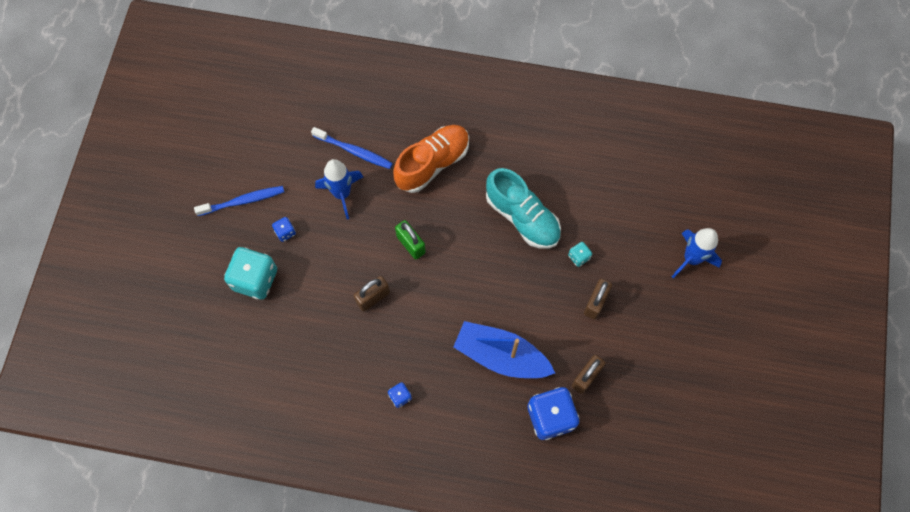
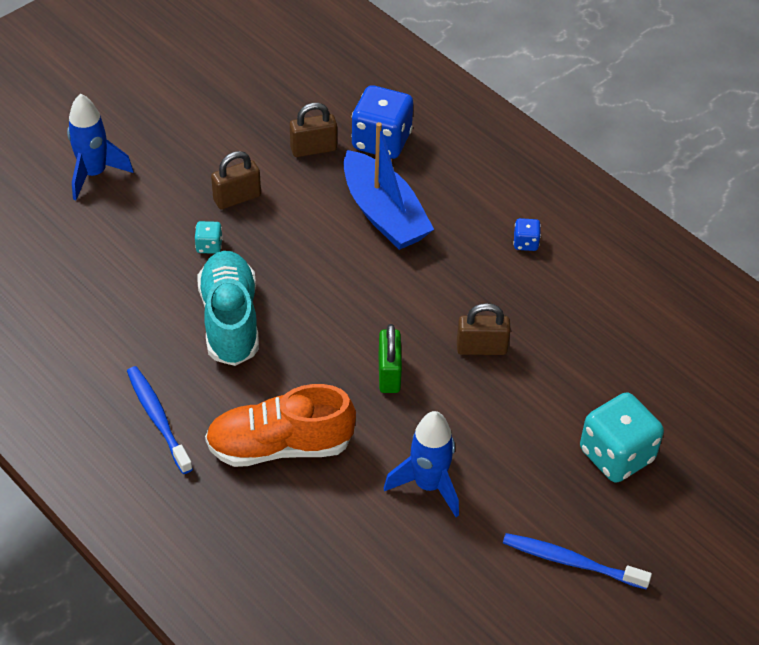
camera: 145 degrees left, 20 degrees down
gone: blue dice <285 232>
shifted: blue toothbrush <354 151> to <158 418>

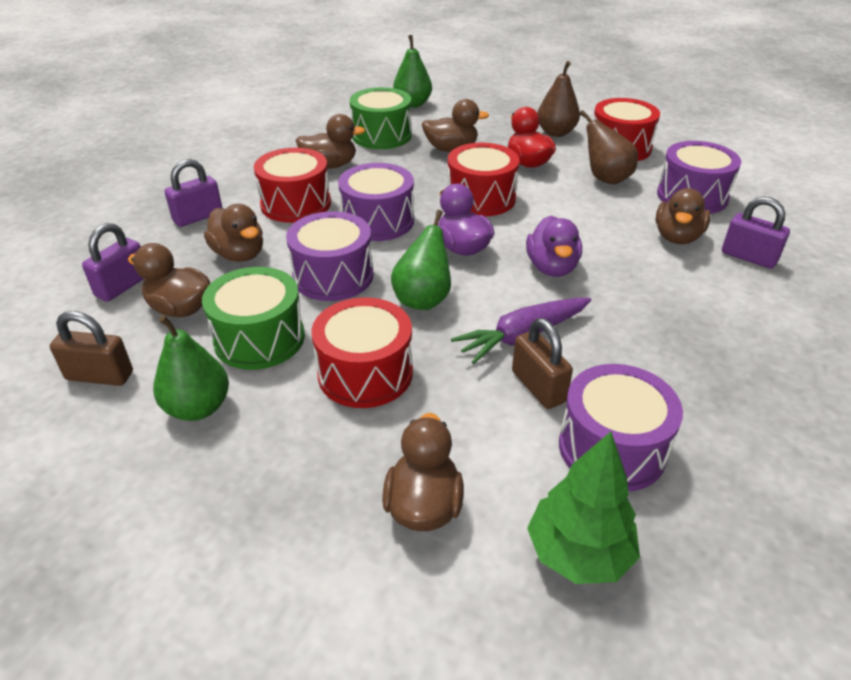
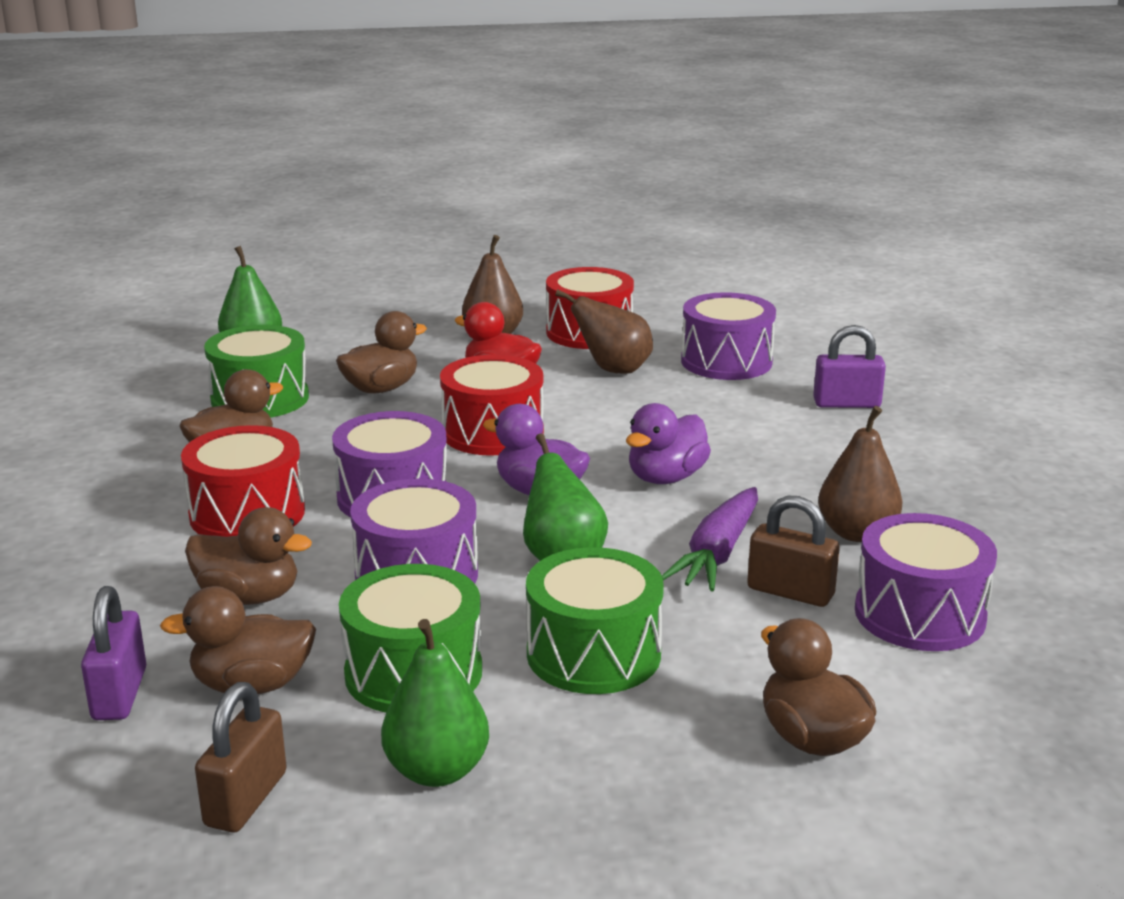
camera: 35 degrees left, 15 degrees down
gone: purple padlock <198 217>; green tree <578 553>; brown duck <677 237>
new: brown pear <856 533>
repainted: red drum <365 373> to green drum <593 654>
rotated: brown padlock <100 376> = <246 799> 45 degrees counterclockwise; purple duck <552 267> = <666 478> 75 degrees clockwise

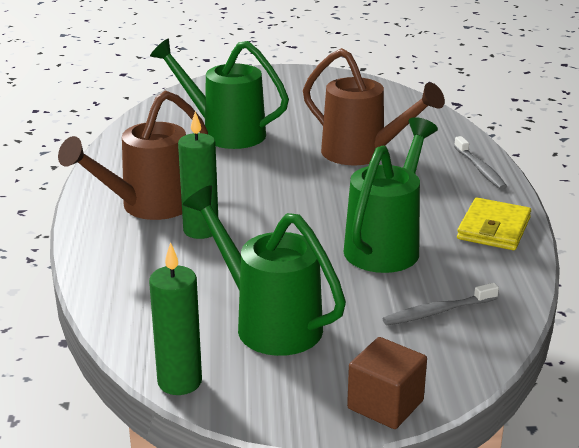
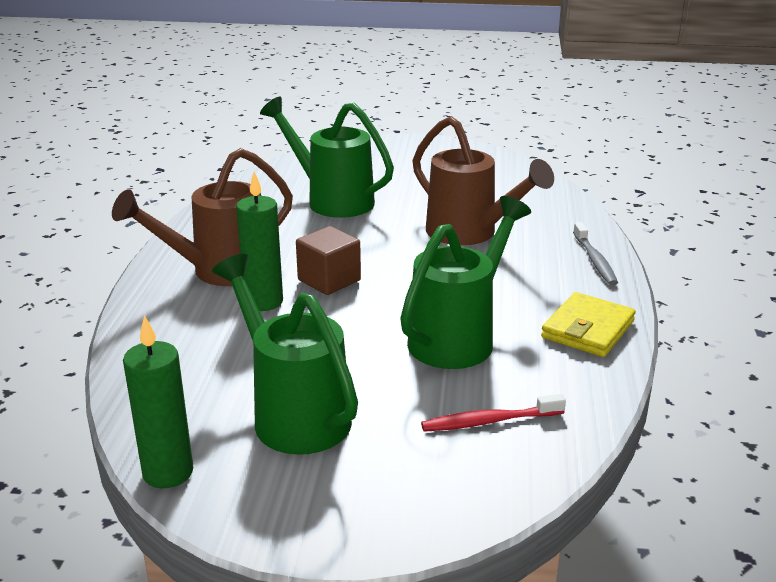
camera: 10 degrees right, 0 degrees up
shifted: brown cube <385 404> to <329 280>
repainted: grey toothbrush <438 312> to red toothbrush <489 421>

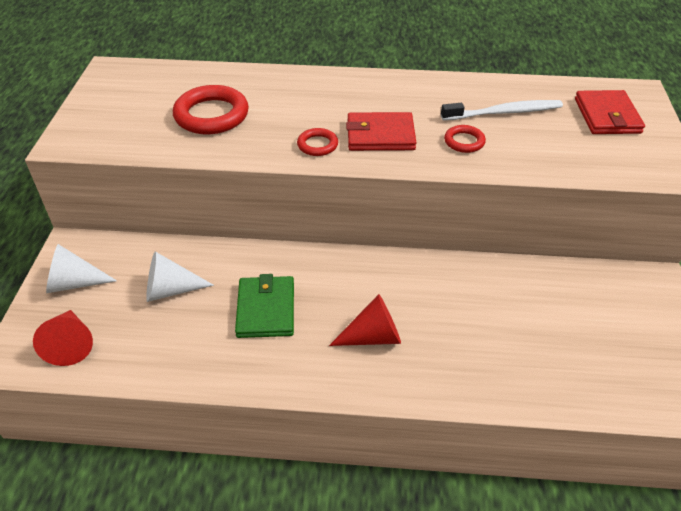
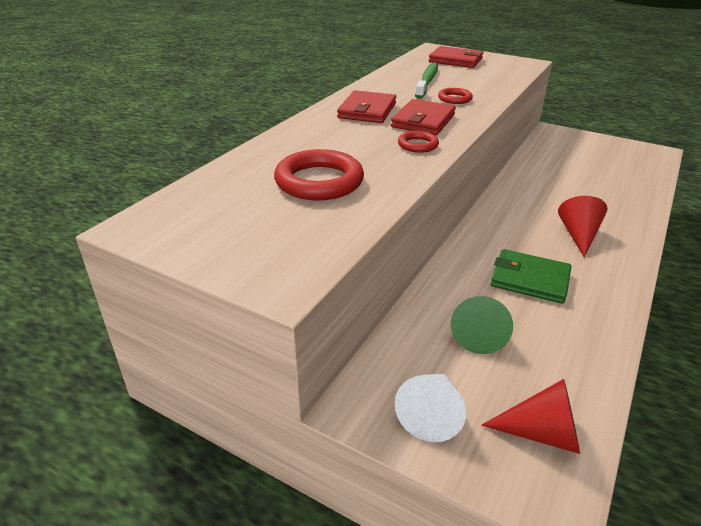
camera: 65 degrees left, 10 degrees down
new: red wallet <367 110>
repainted: white cone <171 290> to green cone <479 334>; white toothbrush <504 112> to green toothbrush <427 81>

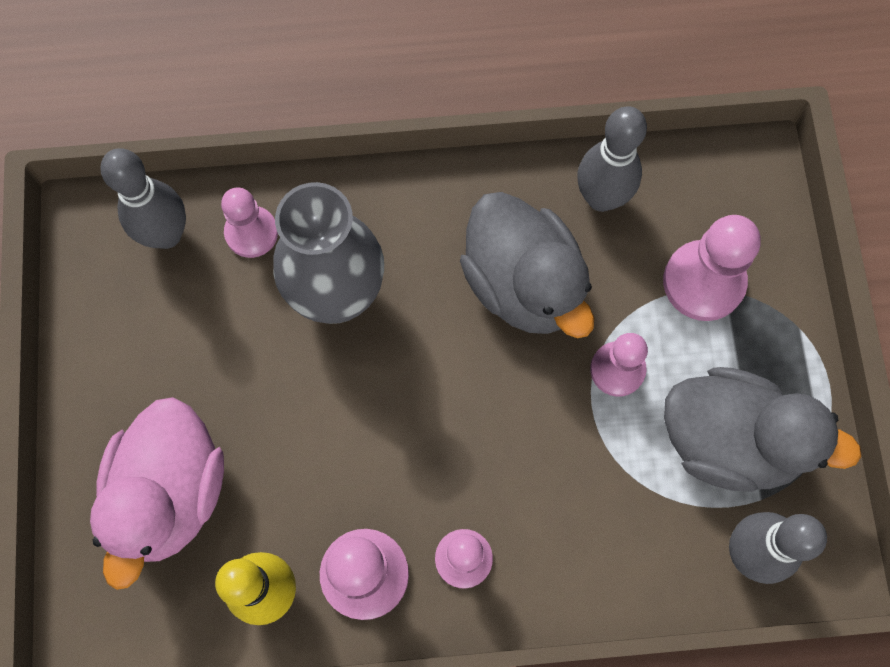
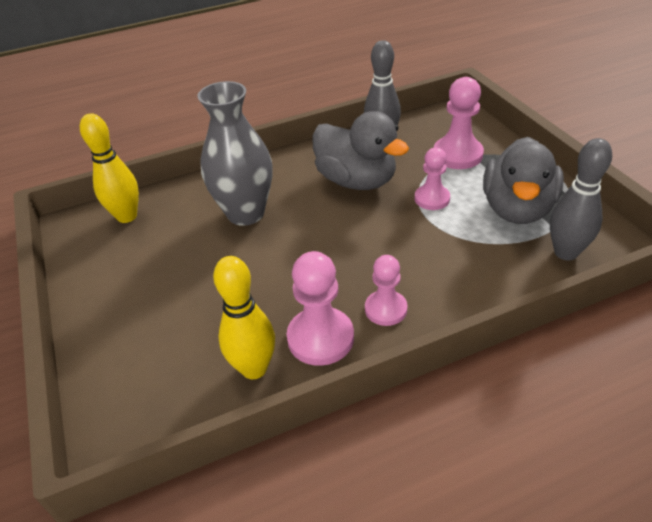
camera: 15 degrees left, 30 degrees down
gone: pink duck <171 493>; pink pawn <251 233>
repainted: grey bowling pin <166 234> to yellow bowling pin <127 216>
rotated: grey duck <729 440> = <517 209> 105 degrees clockwise

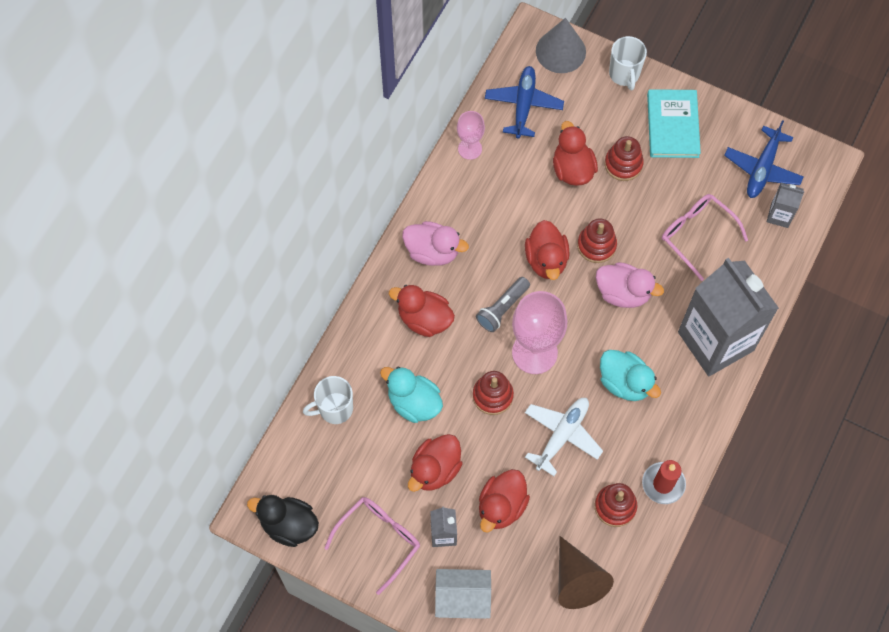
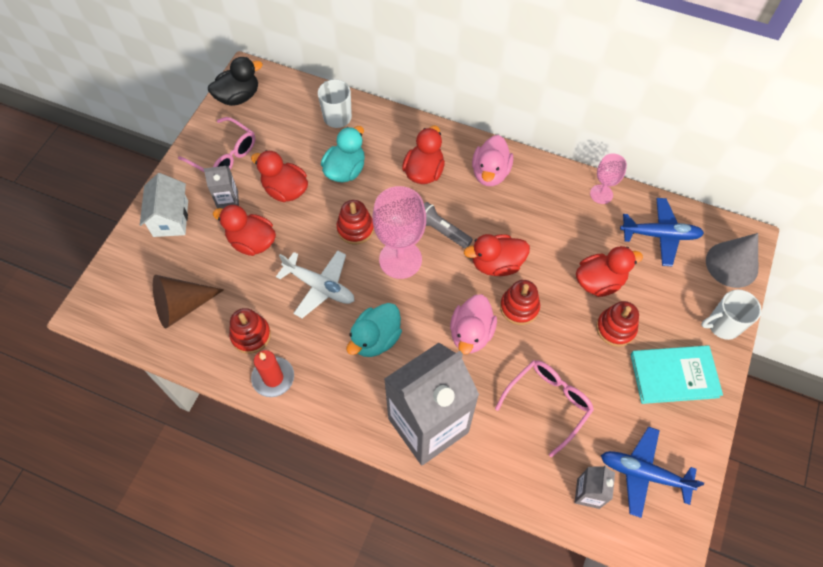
camera: 85 degrees right, 5 degrees down
rotated: black duck <289 525> = <238 97> 45 degrees clockwise

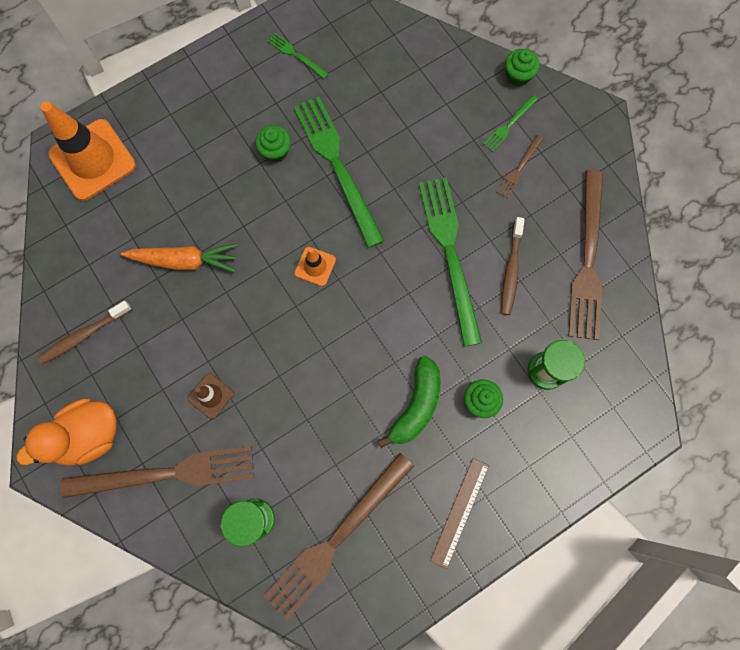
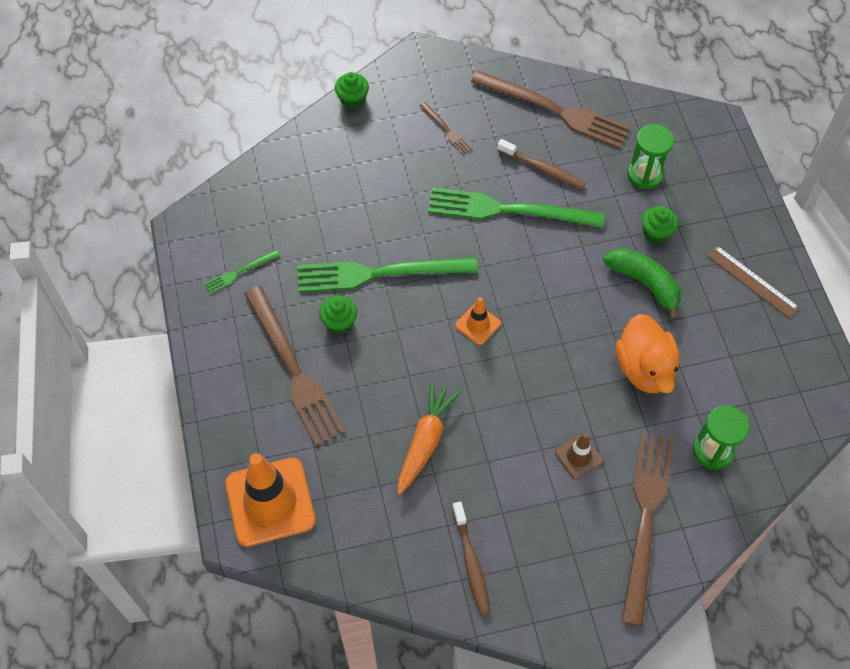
camera: 70 degrees left, 15 degrees down
gone: green fork <509 125>
shifted: orange duck <89 435> to <644 368>; brown fork <336 538> to <293 369>

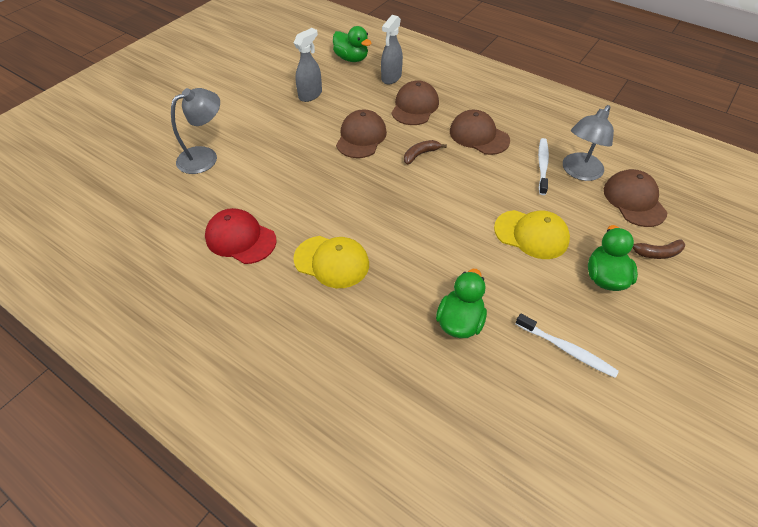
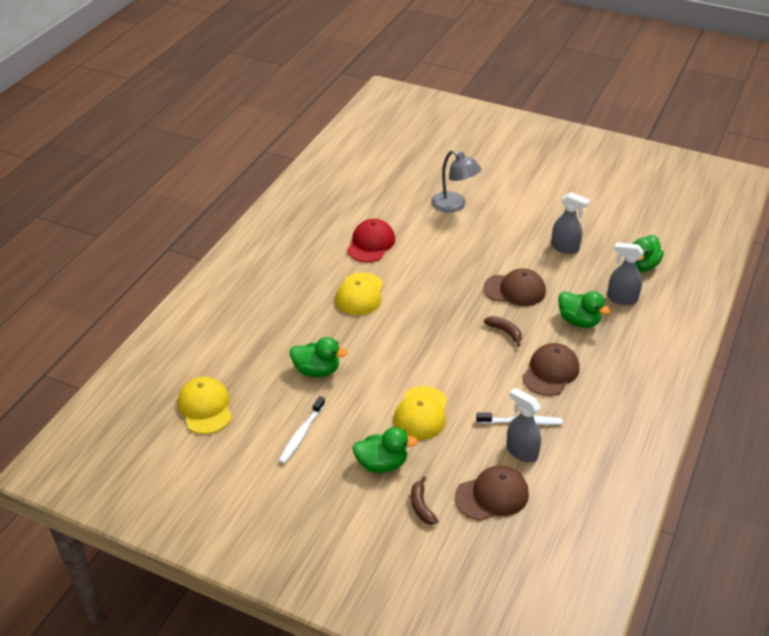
camera: 80 degrees right, 10 degrees down
new: yellow cap <205 407>
swapped: brown cap <414 106> to green duck <579 321>; grey lamp <578 172> to grey spray bottle <521 451>

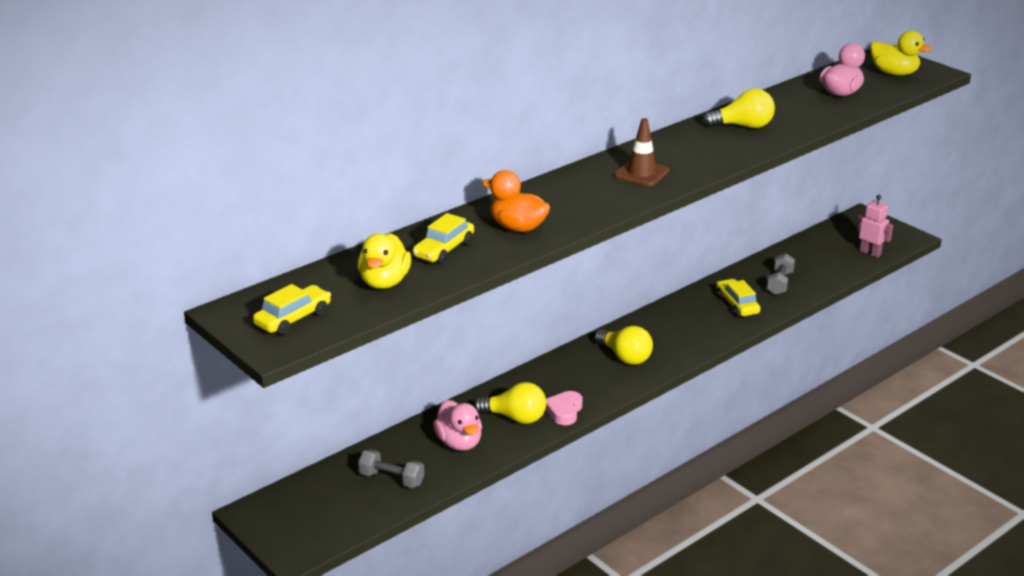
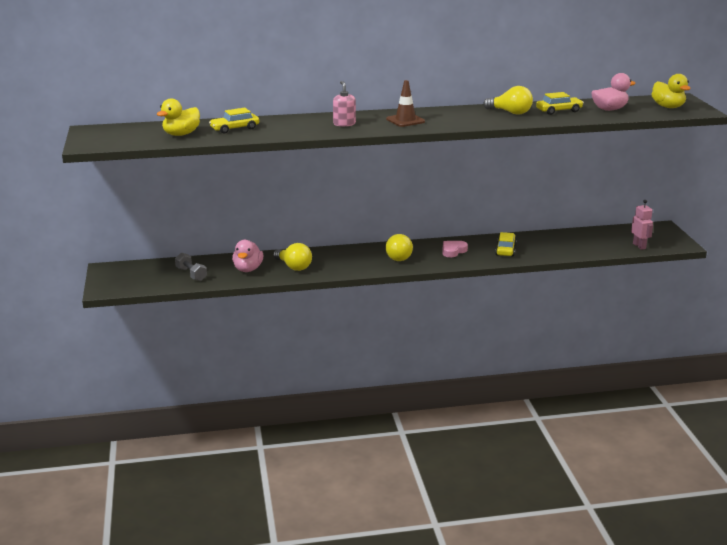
camera: 30 degrees right, 5 degrees down
gone: orange duck <517 227>; grey dumbbell <779 283>
new: pink soap dispenser <344 124>
shifted: yellow car <293 318> to <559 111>; pink heart <564 411> to <453 251>

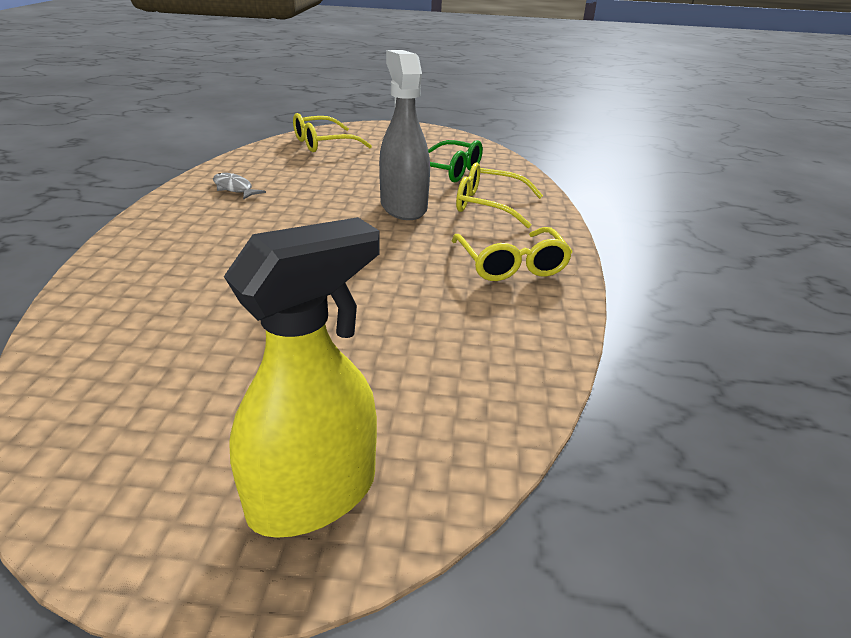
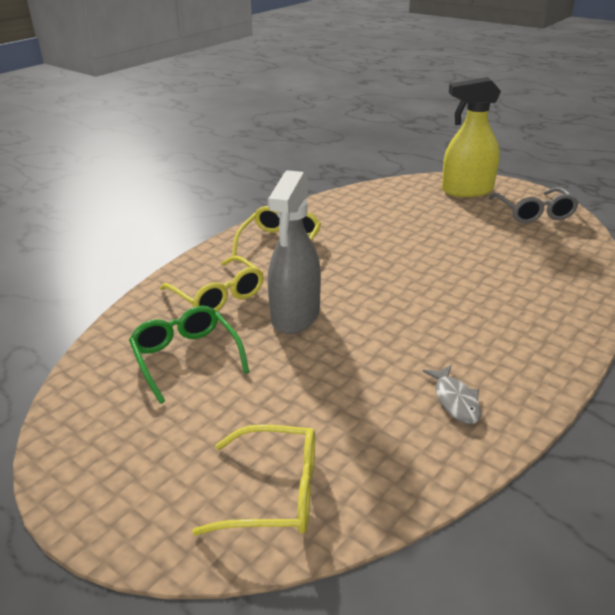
camera: 145 degrees left, 0 degrees up
new: grey glasses <534 213>

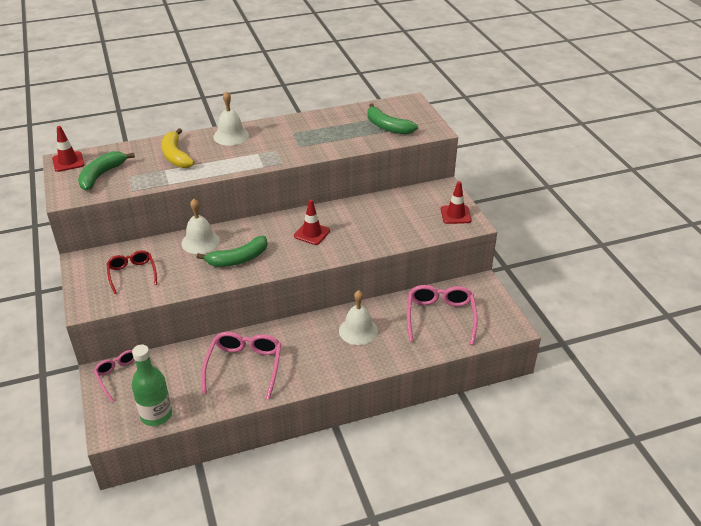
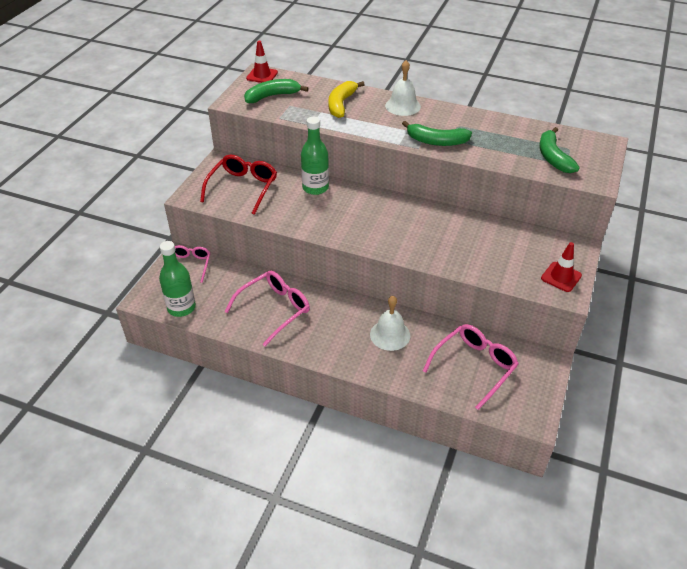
camera: 40 degrees right, 5 degrees up
gone: red traffic cone <312 233>
shifted: green banana <238 259> to <436 141>
swapped: white bell <200 242> to green bottle <315 188>
scaled: red glasses <132 274> = <243 188> x1.55

